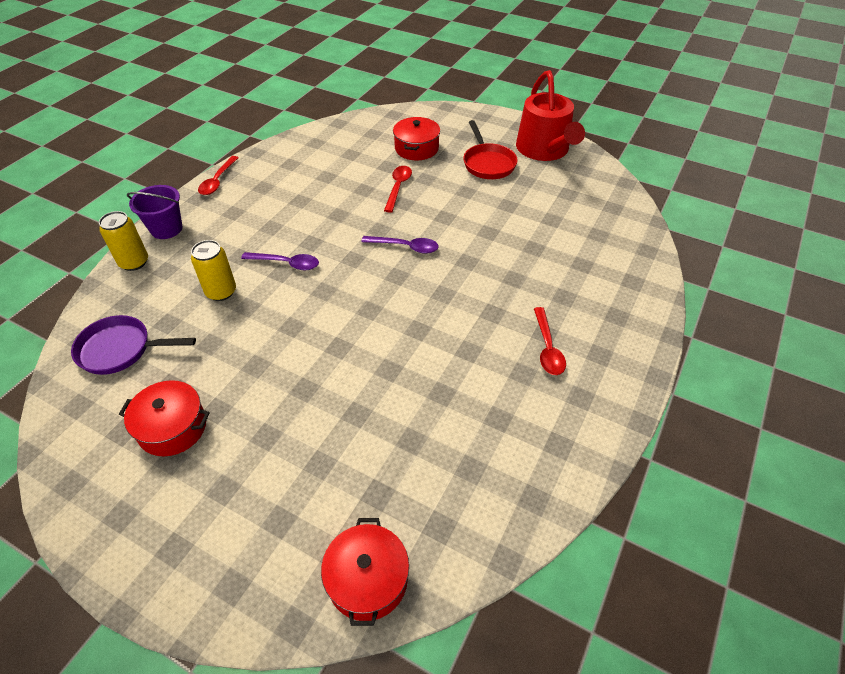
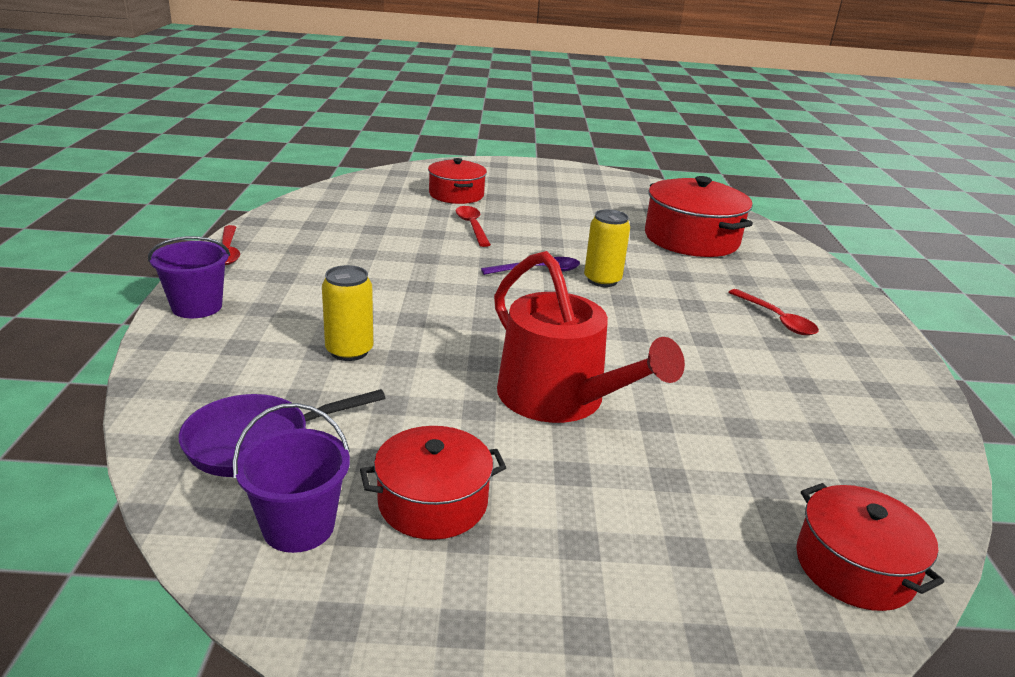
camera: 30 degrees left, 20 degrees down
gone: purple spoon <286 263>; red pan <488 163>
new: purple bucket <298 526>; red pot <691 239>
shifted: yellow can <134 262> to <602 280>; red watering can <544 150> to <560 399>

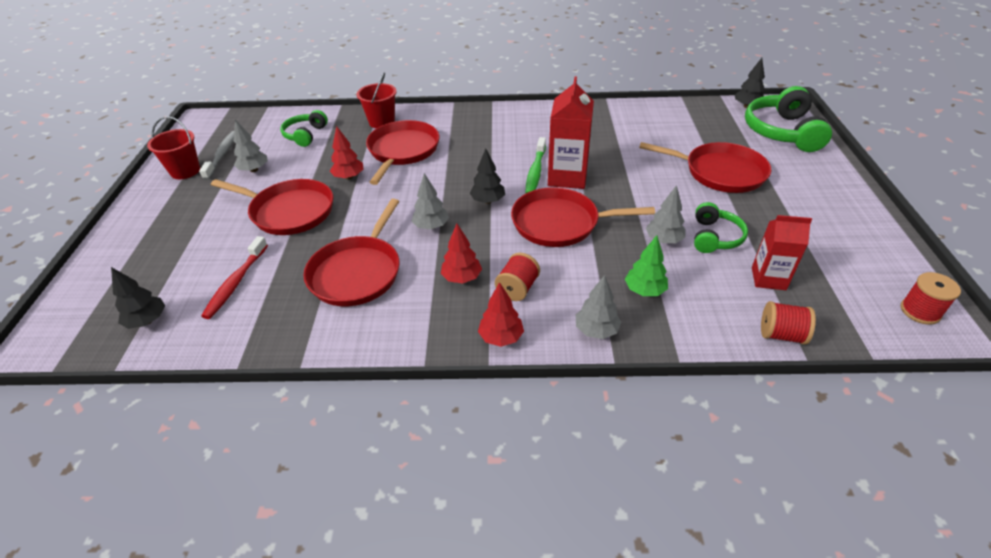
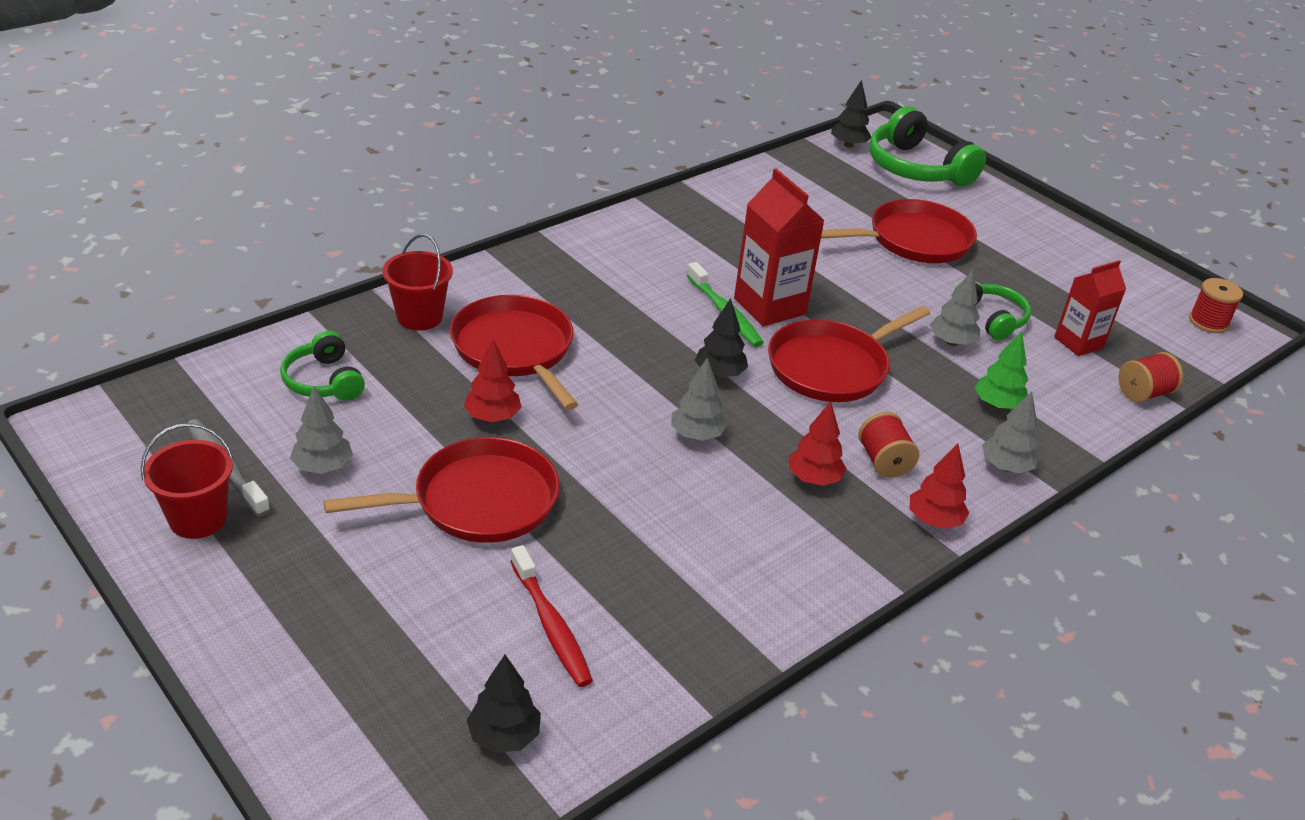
camera: 45 degrees left, 5 degrees down
gone: red pan <357 272>

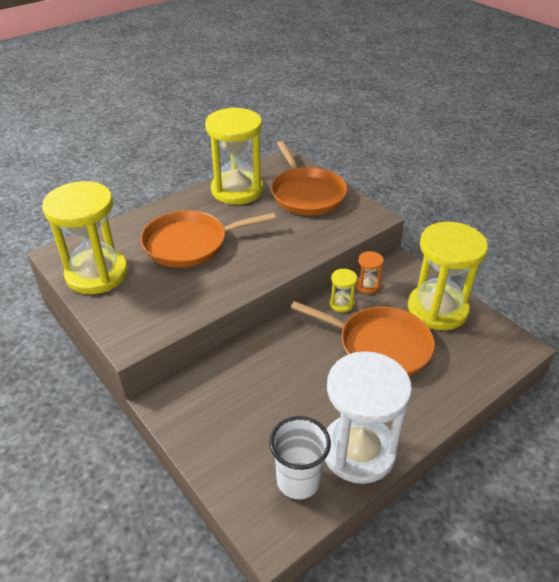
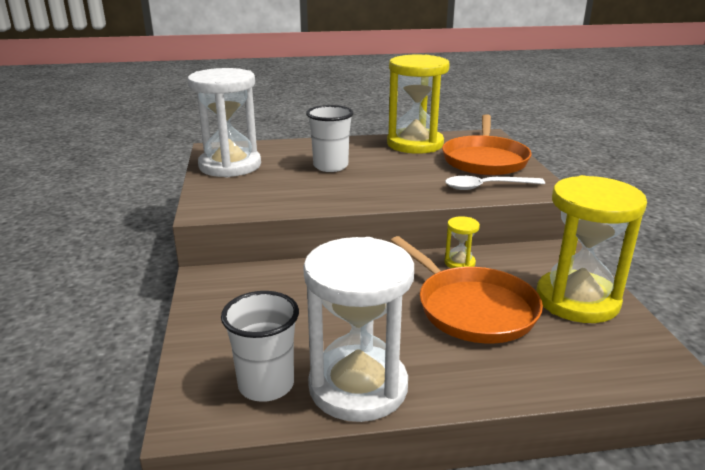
camera: 30 degrees right, 15 degrees down
gone: orange hourglass <367 286>
new: white spoon <487 187>
swapped: orange pan <190 244> to white cup <330 166>
repainted: yellow hourglass <97 274> to white hourglass <230 166>

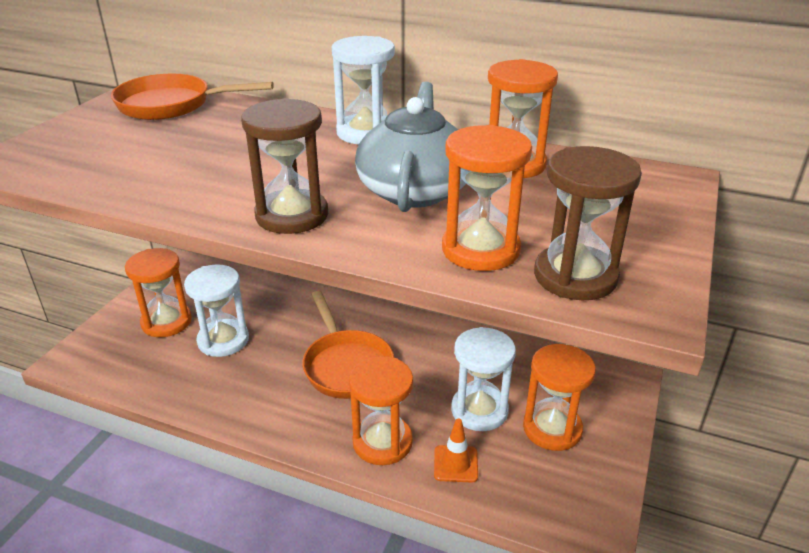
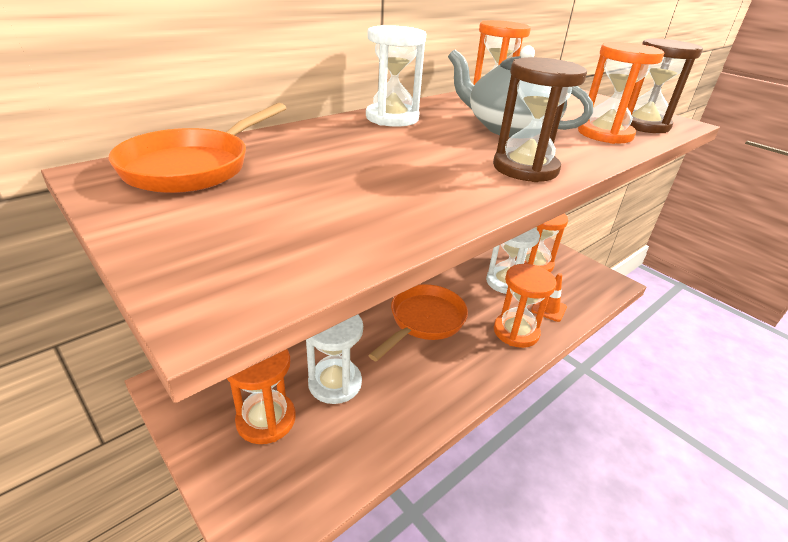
camera: 65 degrees left, 0 degrees up
rotated: orange pan <346 365> = <424 321> 60 degrees counterclockwise

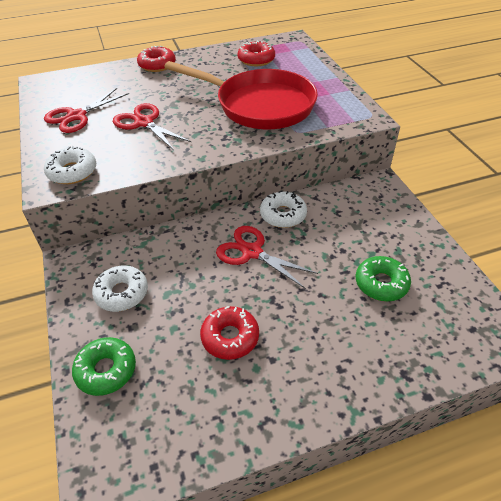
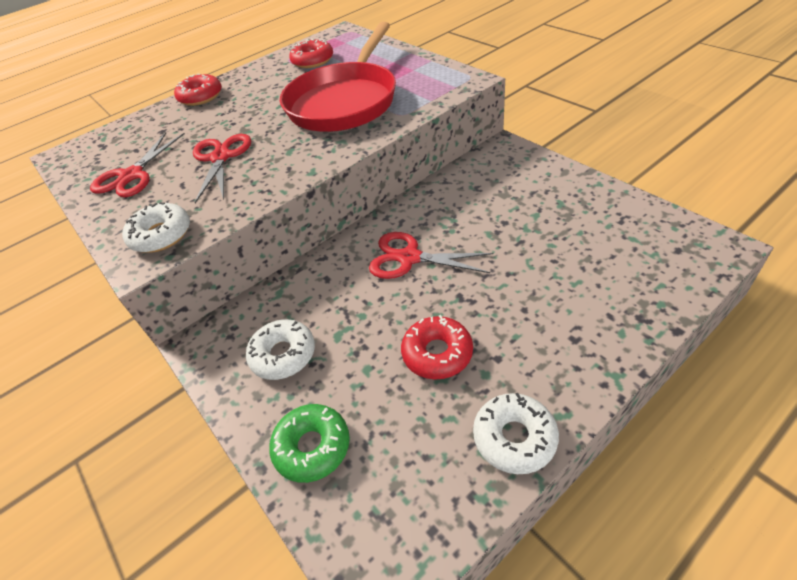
camera: 15 degrees left, 0 degrees up
gone: green donut <381 283>
shifted: white donut <283 215> to <514 438>
rotated: red scissors <144 123> = <221 158> 60 degrees clockwise; red pan <260 105> = <345 102> 105 degrees clockwise

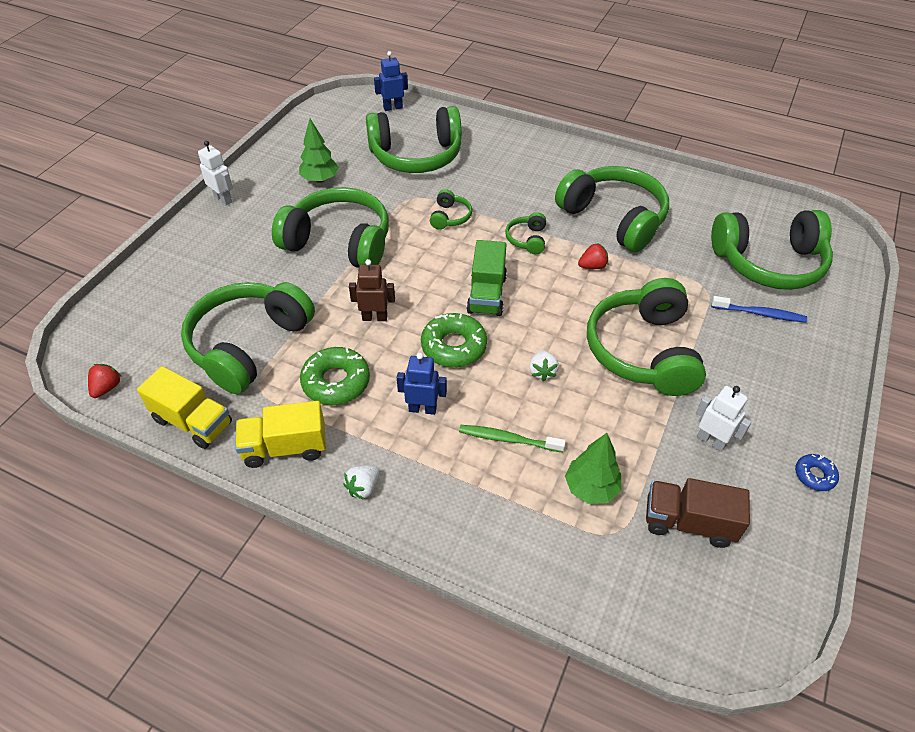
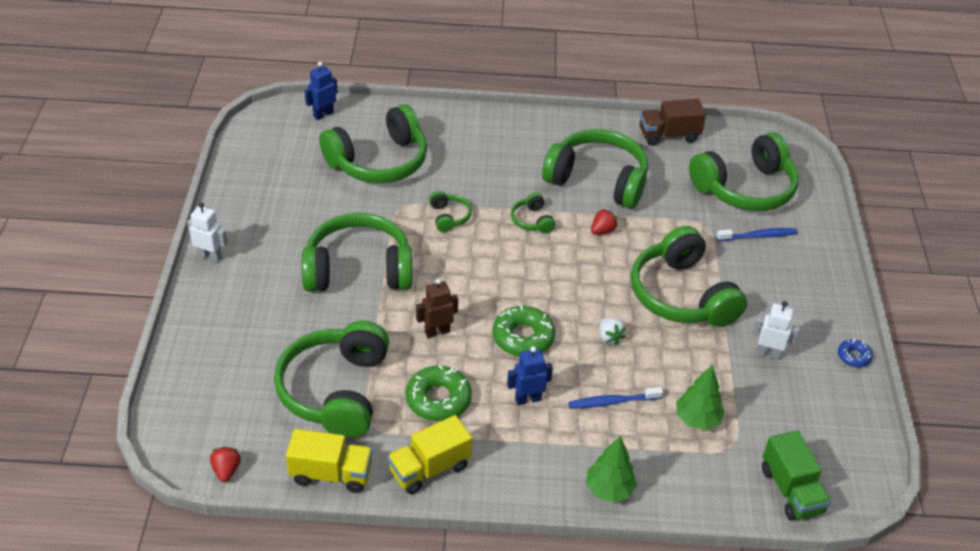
camera: 25 degrees left, 5 degrees down
gone: white strawberry <363 487>
shifted: green tree <320 179> to <609 490>; green truck <486 294> to <791 490>; brown truck <688 522> to <668 135>
repainted: green toothbrush <508 439> to blue toothbrush <612 402>

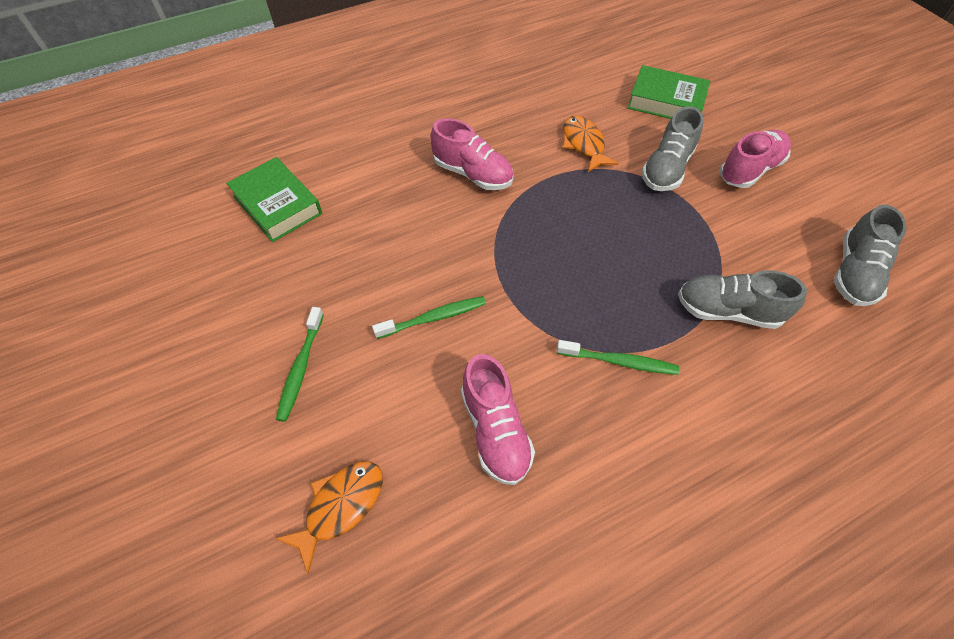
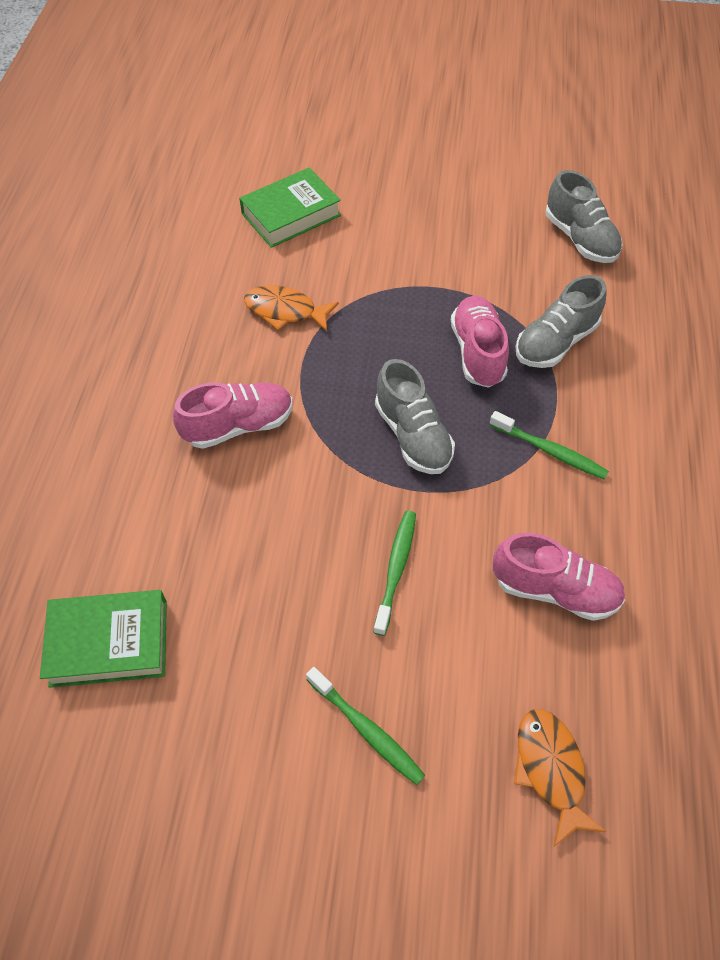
camera: 55 degrees left, 0 degrees up
shifted: grey shoe <666 169> to <413 435>; pink shoe <749 170> to <477 352>
rotated: green toothbrush <619 361> = <550 451> 75 degrees clockwise

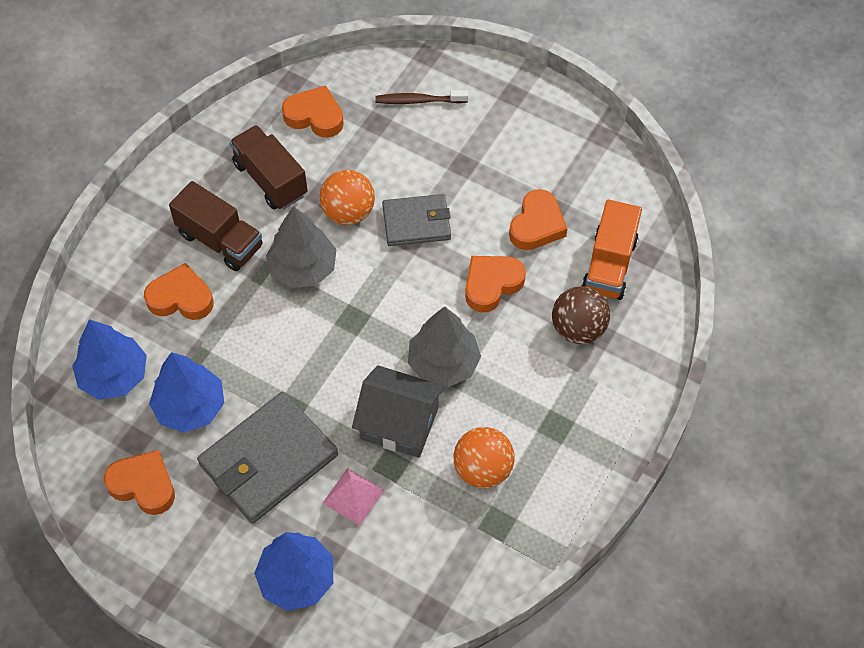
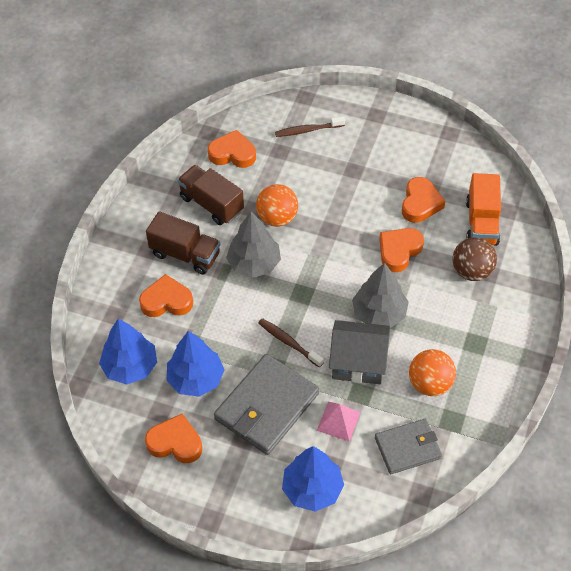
camera: 10 degrees left, 5 degrees down
new: brown toothbrush <288 342>
shifted: grey wallet <416 222> to <408 448>

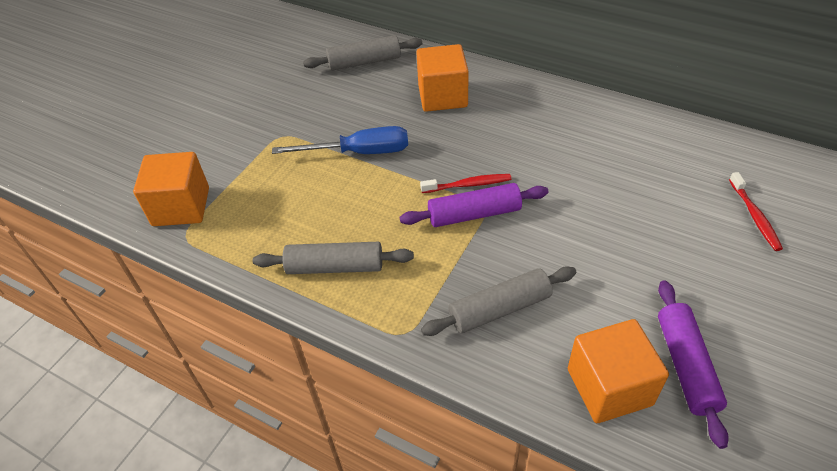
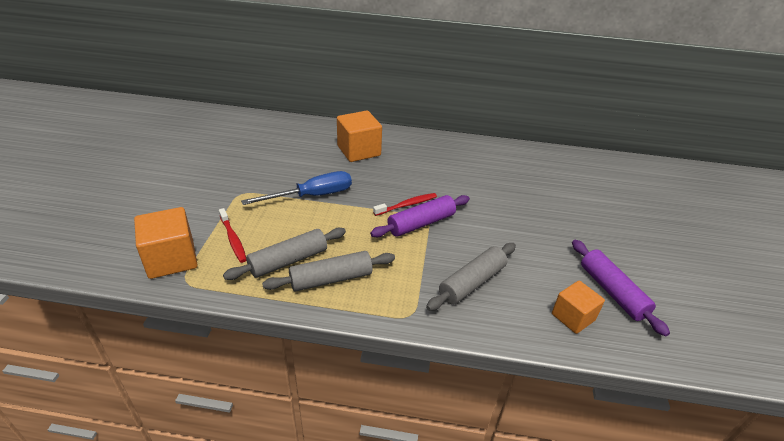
camera: 25 degrees left, 10 degrees down
shifted: grey rolling pin <364 62> to <288 261>; red toothbrush <754 216> to <233 239>
scaled: orange cube <609 387> = <573 317> x0.65

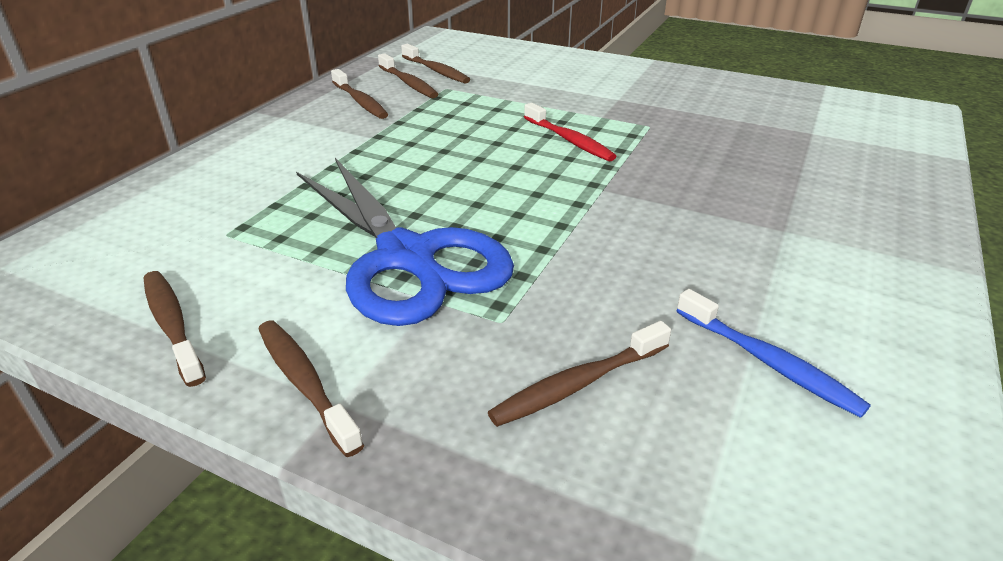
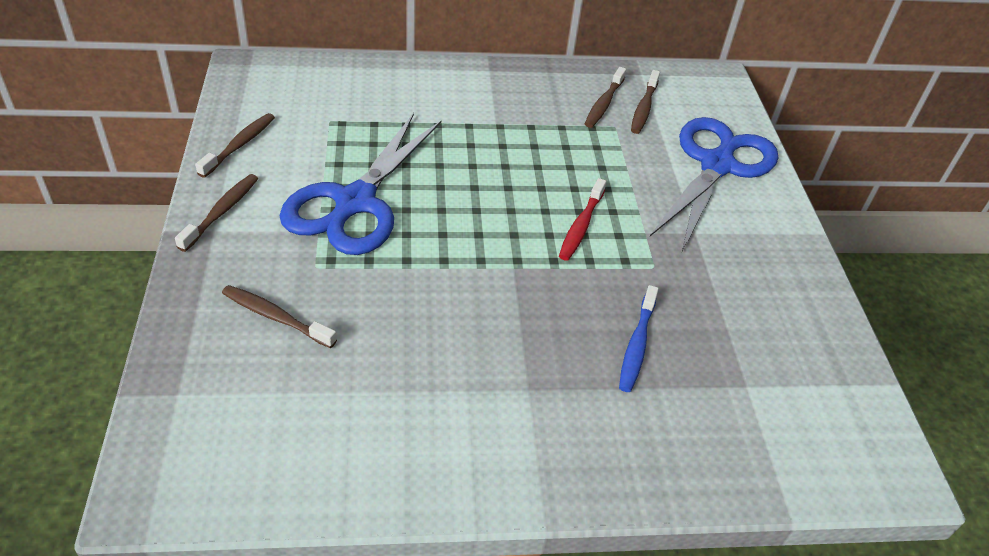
camera: 55 degrees right, 10 degrees up
gone: brown toothbrush <360 101>
new: blue scissors <717 165>
shifted: blue toothbrush <769 362> to <636 345>

